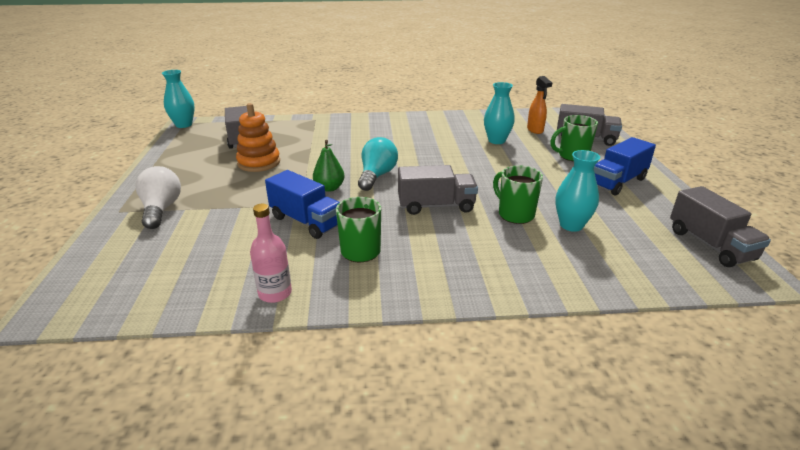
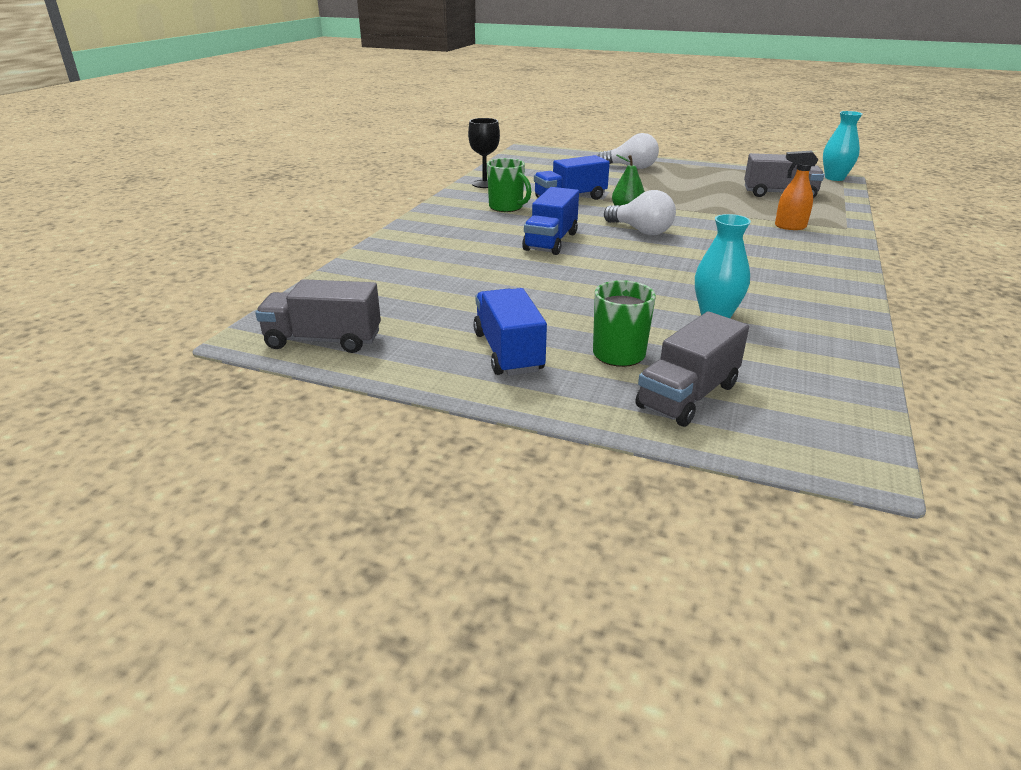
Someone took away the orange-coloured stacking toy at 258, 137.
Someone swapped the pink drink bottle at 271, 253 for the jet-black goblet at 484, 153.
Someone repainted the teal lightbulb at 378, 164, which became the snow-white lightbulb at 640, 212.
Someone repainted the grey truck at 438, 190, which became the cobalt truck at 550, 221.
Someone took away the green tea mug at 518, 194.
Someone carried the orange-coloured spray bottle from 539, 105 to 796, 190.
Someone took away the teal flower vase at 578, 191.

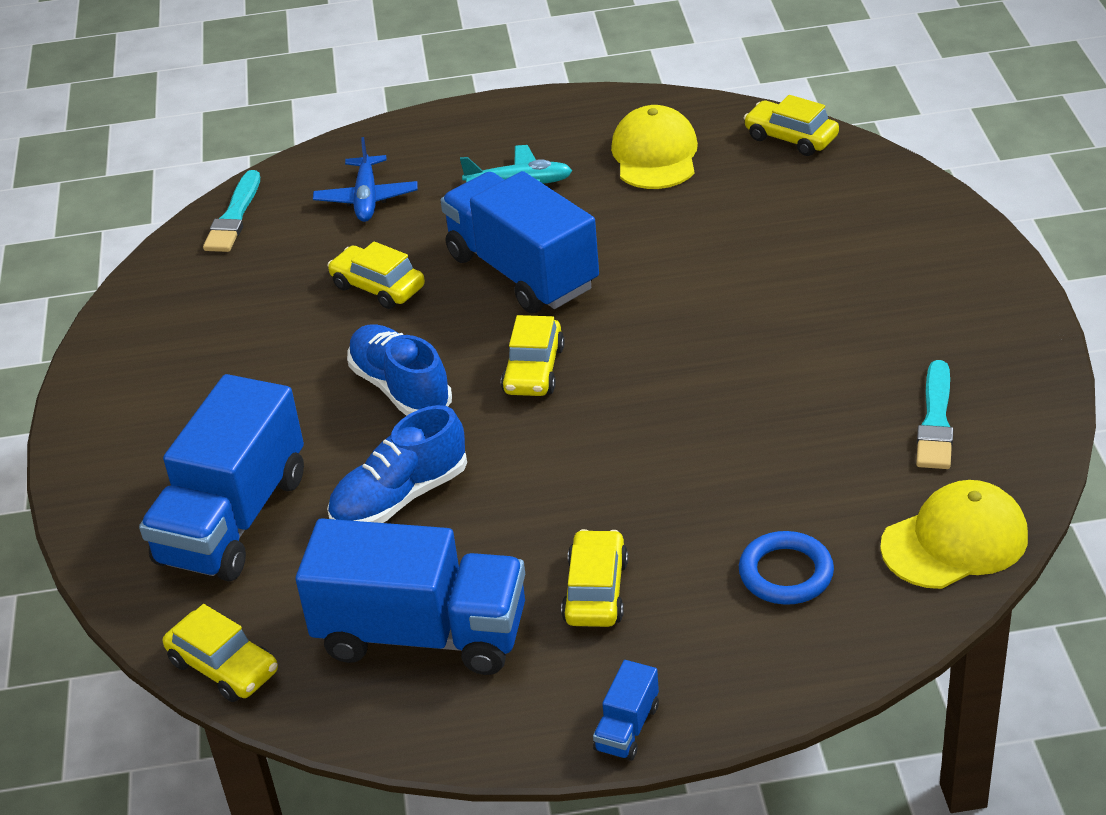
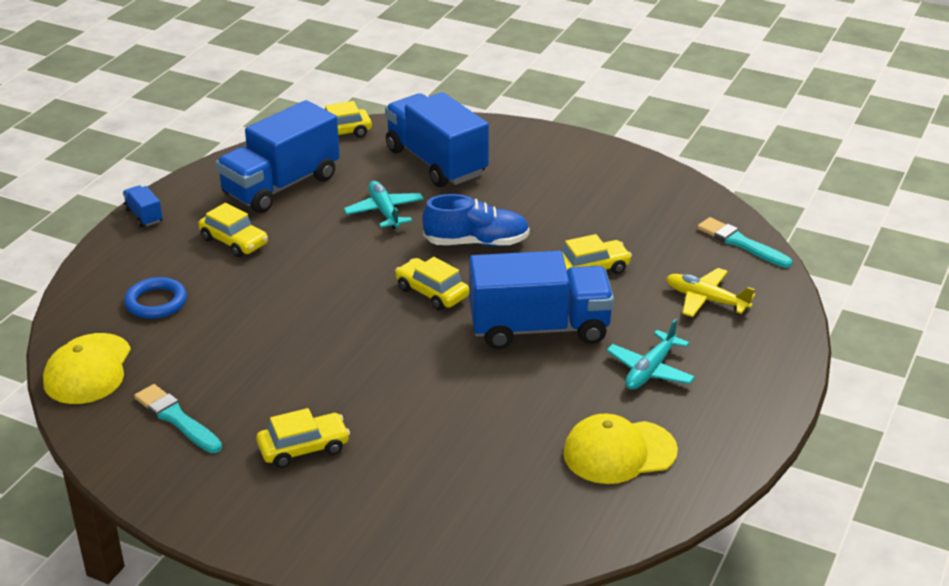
Someone repainted the cobalt toy plane at 365, 179, which became the bright yellow toy plane at 710, 292.
Someone swapped the cobalt shoe at 397, 464 for the teal toy plane at 384, 205.
Someone rotated the bright yellow baseball cap at 654, 147 by 135 degrees clockwise.
Someone carried the bright yellow car from 791, 125 to 303, 438.

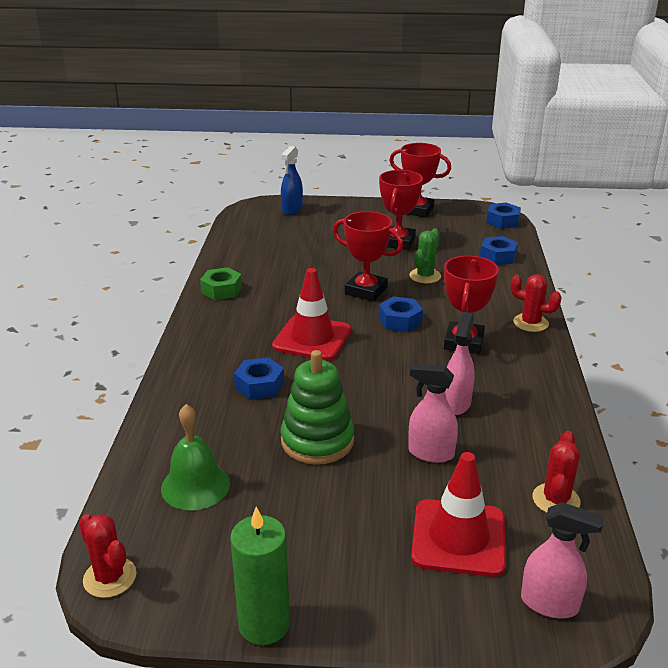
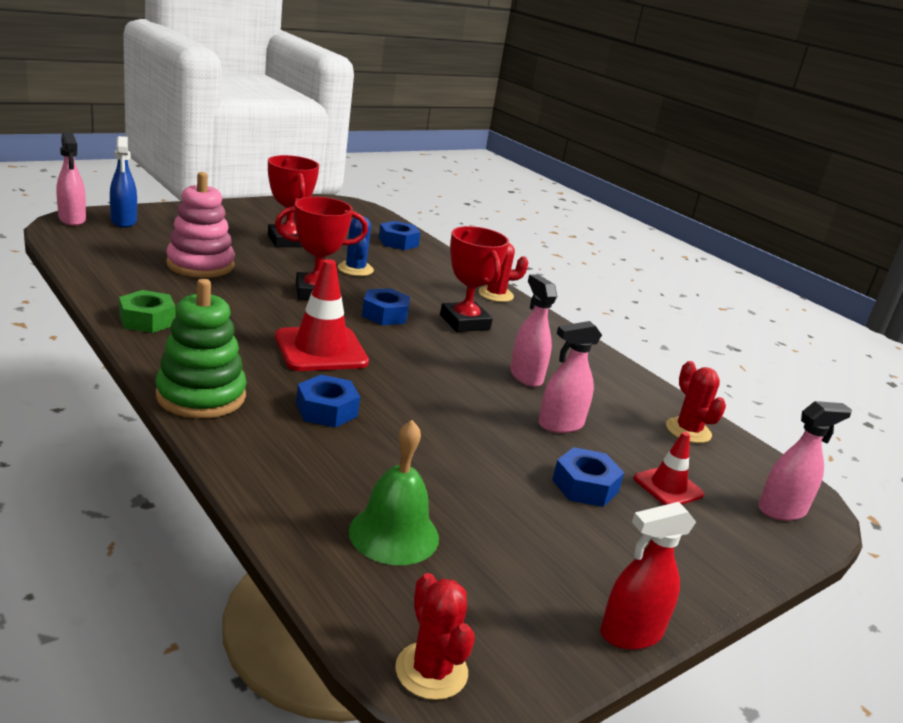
Someone rotated the scarlet prickly plant at 107, 556 by 60 degrees clockwise.
Someone swapped the green pillar candle at 260, 576 for the scarlet spray bottle at 648, 576.
Someone carried the green stacking toy from 317, 407 to 201, 348.
Someone took away the scarlet prize cup at 420, 180.
Someone repainted the green prickly plant at 425, 255, which became the cobalt prickly plant at 356, 246.
Someone scaled the scarlet traffic cone at 458, 514 by 0.57.
Someone carried the cobalt hex nut from 503, 215 to 588, 477.
Someone put down the pink spray bottle at 71, 179.
Someone put down the pink stacking toy at 200, 225.

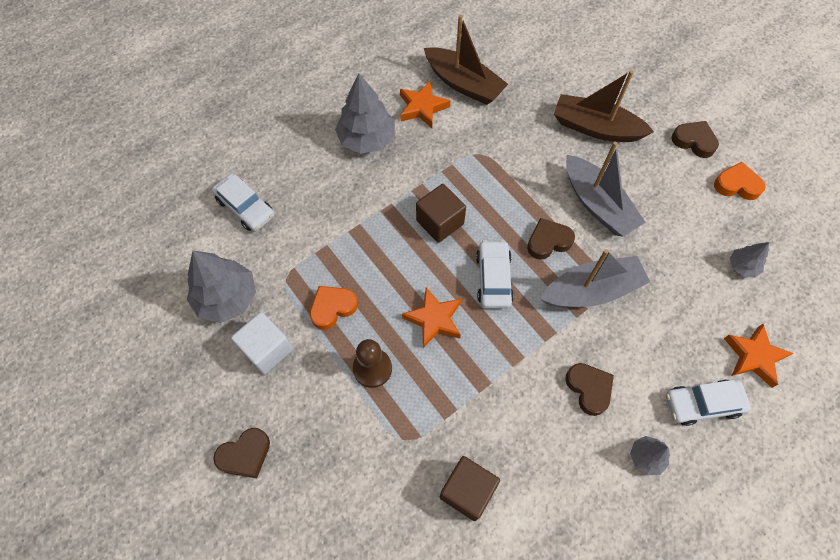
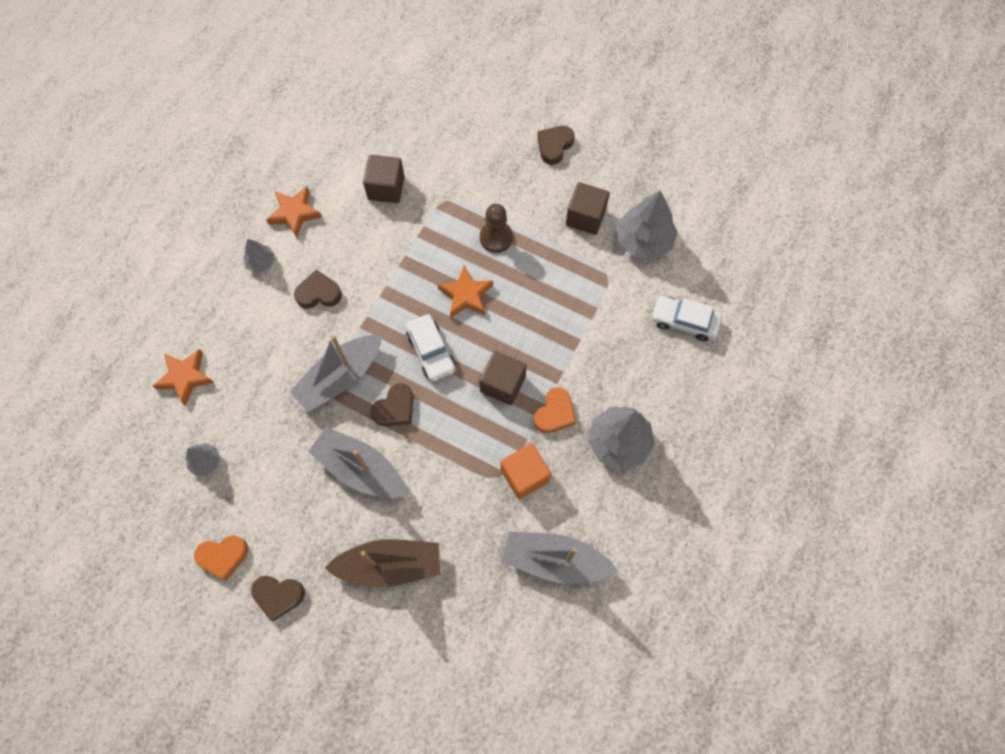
Someone repainted the snow-white solid cube at 262, 343, which became the russet solid cube at 588, 208.
Someone carried the orange-coloured heart shape from 334, 308 to 555, 410.
Someone carried the orange-coloured star shape from 425, 104 to 294, 211.
Someone repainted the russet boat at 466, 60, which became the grey boat at 560, 558.
Someone rotated the russet heart shape at 589, 389 by 135 degrees clockwise.
Someone took away the snow-white car at 708, 403.
Someone put down the orange-coloured solid cube at 526, 471.

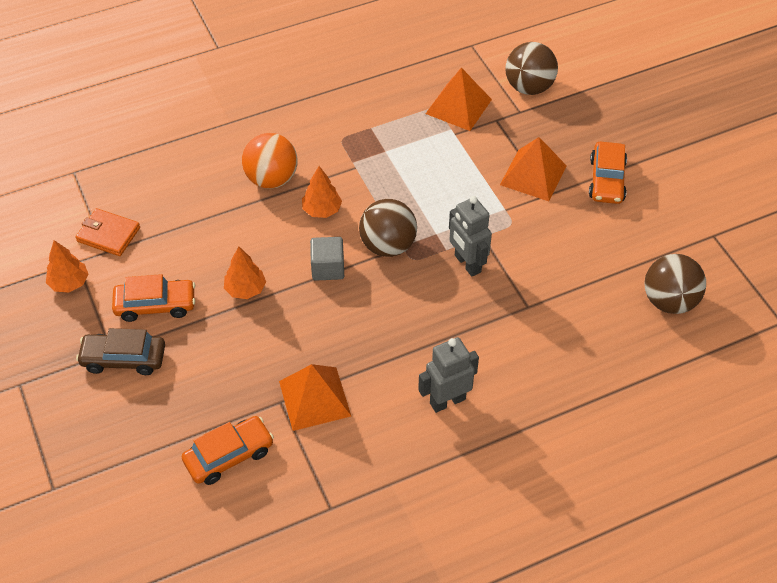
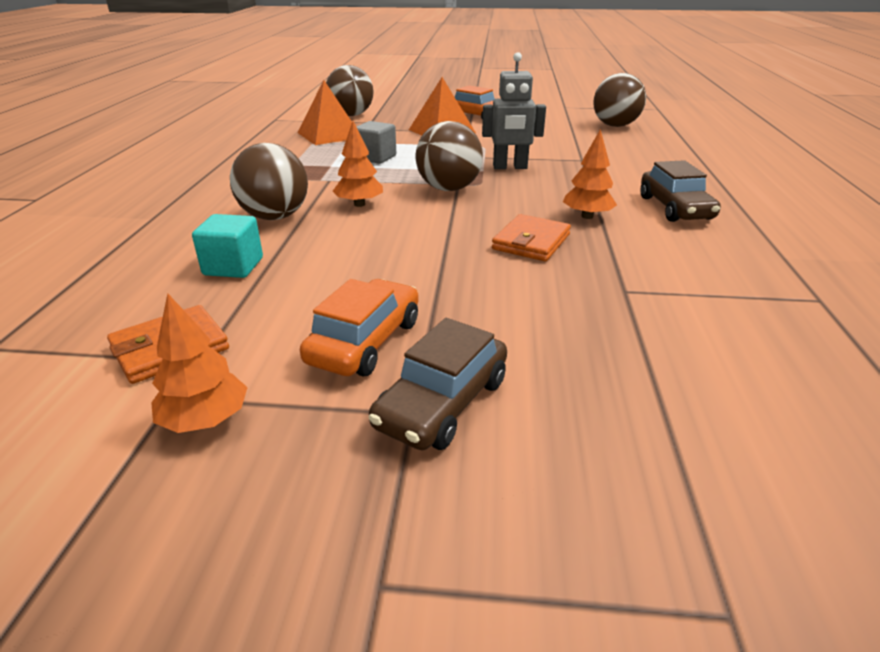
Someone took away the orange-coloured car at 228, 450.
Someone carried the orange-coloured tree from 245, 273 to 590, 174.
Someone repainted the orange-coloured sphere at 269, 161, which became the russet sphere at 269, 181.
Someone took away the orange-coloured pyramid at 315, 397.
Someone carried the grey solid cube from 327, 259 to 376, 142.
Someone swapped the grey robot at 448, 375 for the russet car at 680, 191.
Someone put down the teal solid cube at 227, 246.
Someone put down the orange-coloured card wallet at 531, 237.

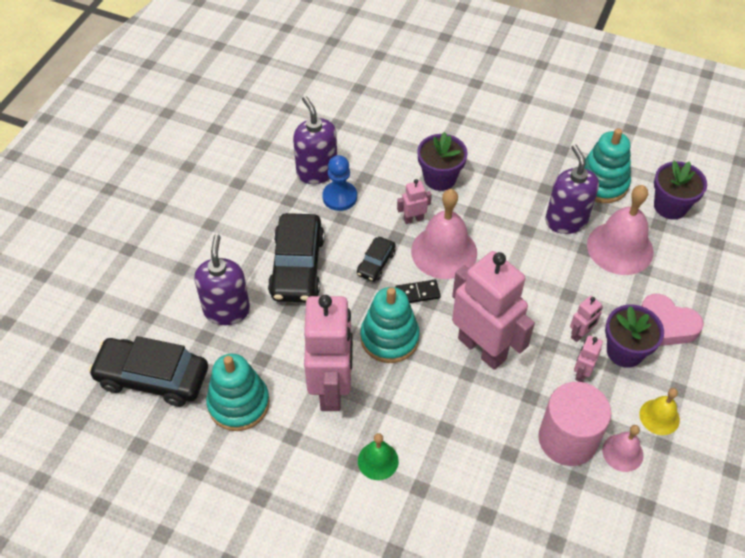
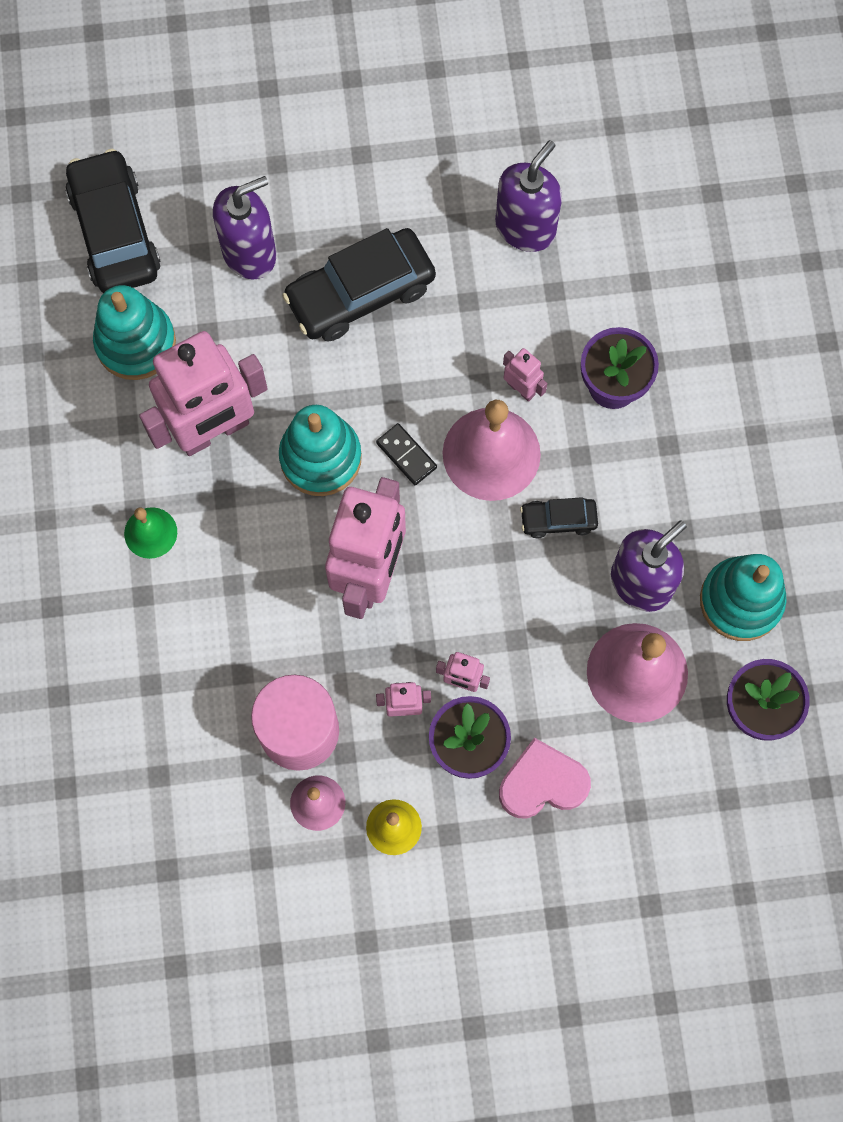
Someone took away the cobalt pawn at 339, 183.
Someone carried the jet-black car from 376, 259 to 559, 517.
Someone rotated the pink heart shape at 672, 320 by 75 degrees clockwise.

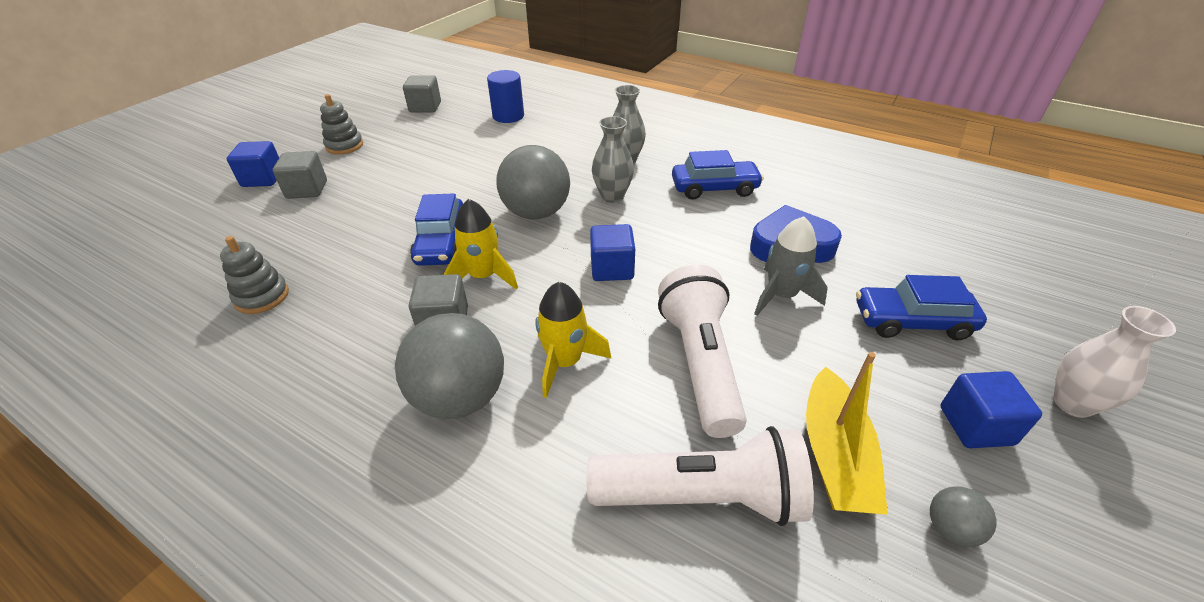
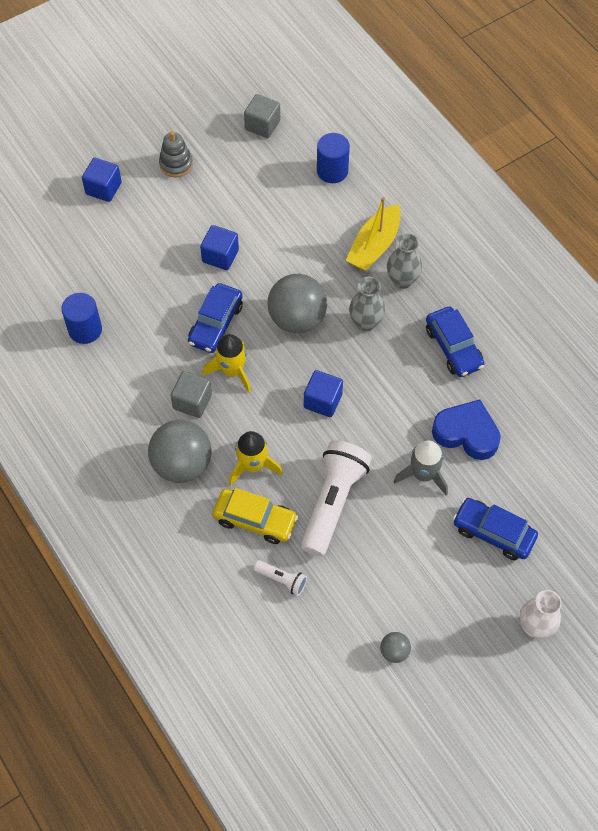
Someone swapped the grey stacking toy at 254, 275 for the cobalt cylinder at 81, 318.
Someone took away the grey solid cube at 300, 175.
Someone scaled the snow-white pocket torch at 700, 476 by 0.46.
Someone rotated the cobalt car at 718, 175 by 45 degrees clockwise.
Someone carried the bright yellow boat from 847, 433 to 373, 234.
Someone carried the cobalt solid cube from 991, 409 to 219, 247.
Someone put down the bright yellow car at 255, 516.

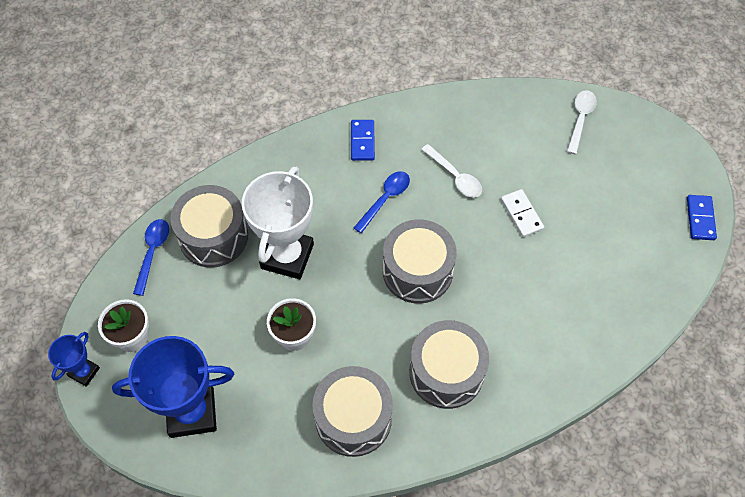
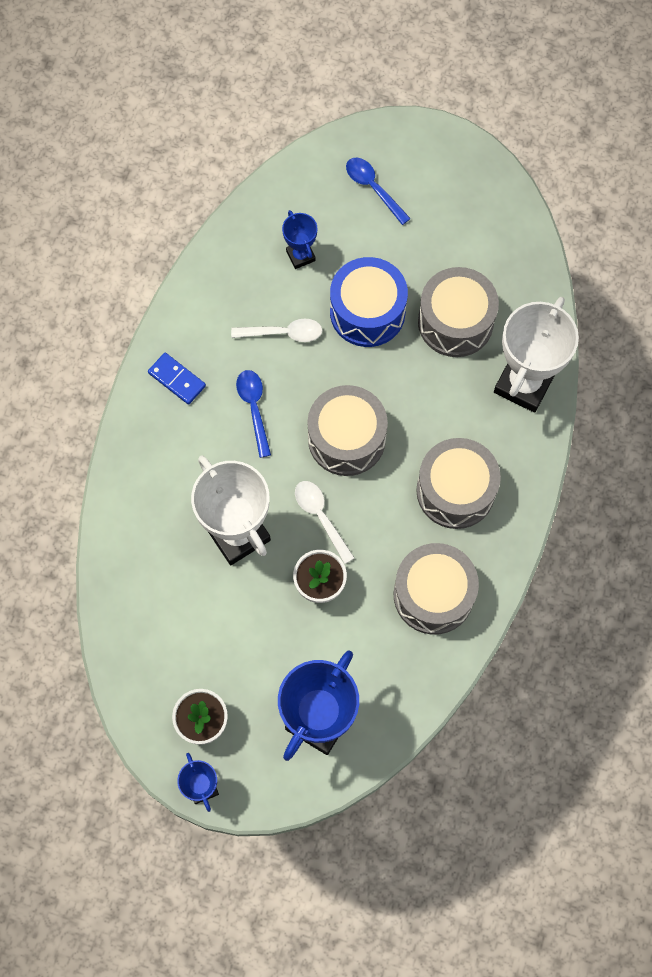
Someone carried the cobalt spoon from 151, 257 to 378, 191.
Someone carried the grey snare drum from 209, 226 to 458, 312.
Someone swapped the snow-white domino piece at 522, 213 for the cobalt snare drum at 369, 302.
Someone carried the snow-white spoon from 582, 122 to 325, 522.
Someone took away the cobalt domino piece at 702, 217.
Someone put down the cobalt prize cup at 299, 239.
Someone put down the snow-white prize cup at 536, 354.

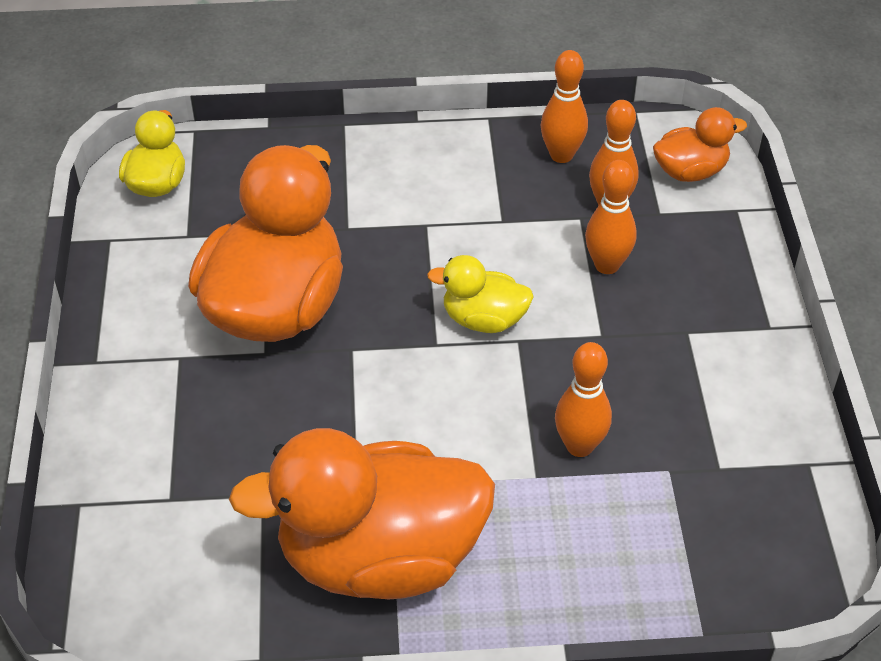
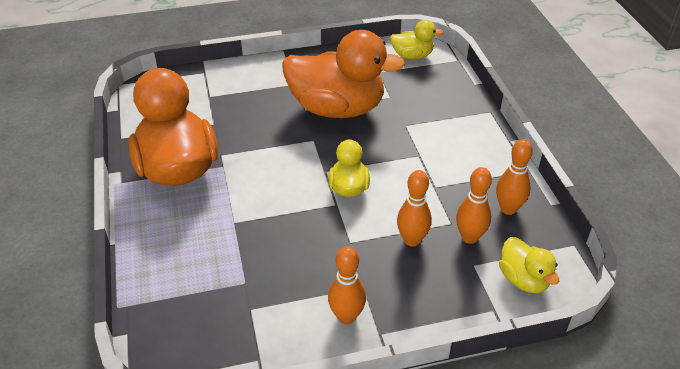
Someone carried the orange-coloured bowling pin from 583, 399 to 347, 285.
Someone repainted the orange-coloured duck at 700, 144, which became the bright yellow duck at 529, 265.

